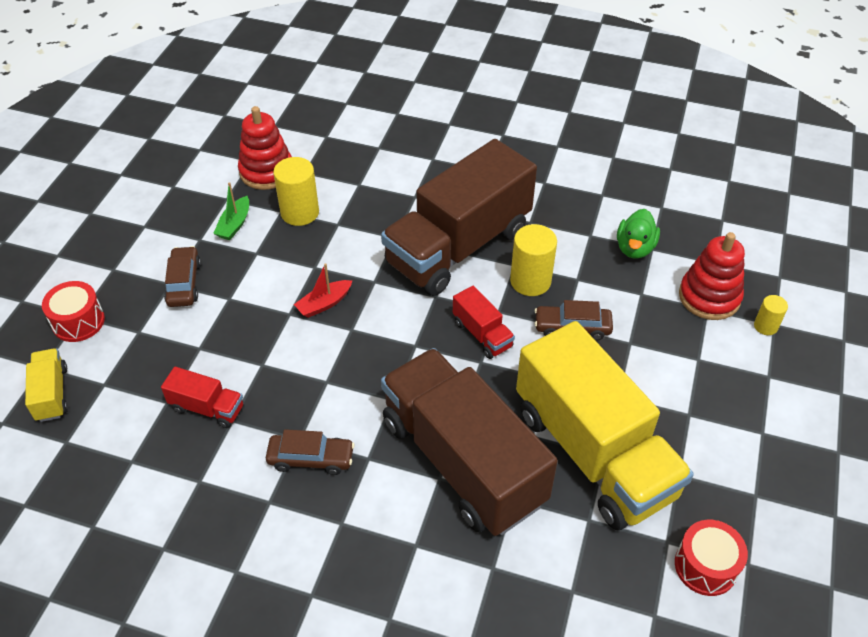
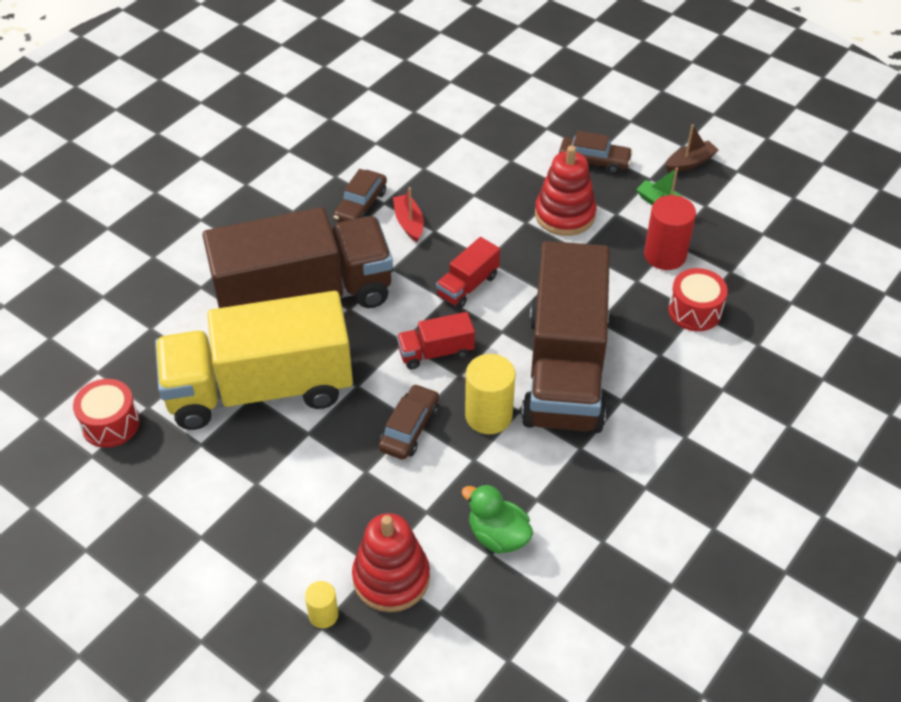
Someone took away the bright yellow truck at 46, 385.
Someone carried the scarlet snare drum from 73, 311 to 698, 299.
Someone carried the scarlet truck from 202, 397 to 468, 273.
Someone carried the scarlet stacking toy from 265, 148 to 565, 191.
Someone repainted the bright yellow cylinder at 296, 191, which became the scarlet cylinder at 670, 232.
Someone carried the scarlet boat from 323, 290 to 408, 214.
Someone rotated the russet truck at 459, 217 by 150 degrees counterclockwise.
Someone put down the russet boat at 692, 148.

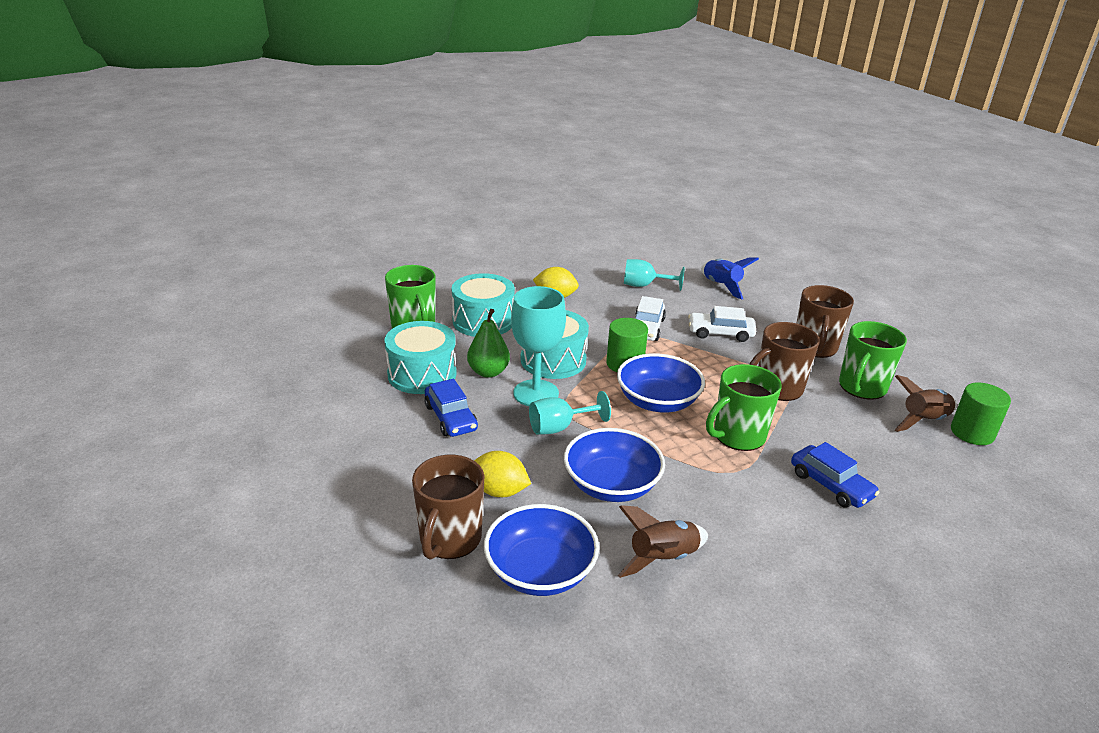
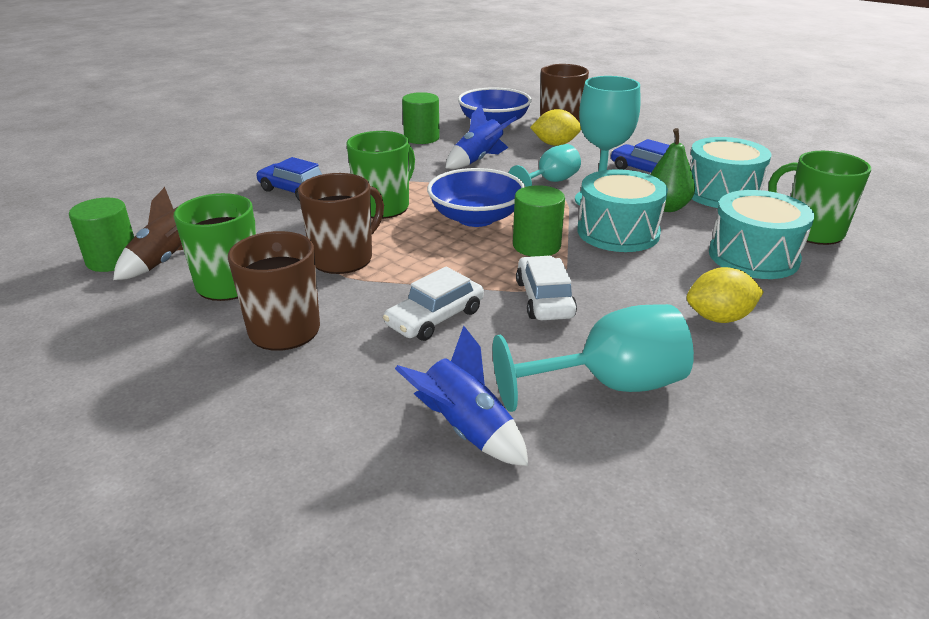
Someone swapped the cobalt deep dish at 614, 465 for the cobalt toy rocket at 481, 137.
Someone swapped the russet toy rocket at 663, 541 for the green cylinder at 421, 118.
Someone scaled the teal goblet at 654, 275 by 1.53.
Someone rotated the snow-white car at 722, 324 by 150 degrees clockwise.

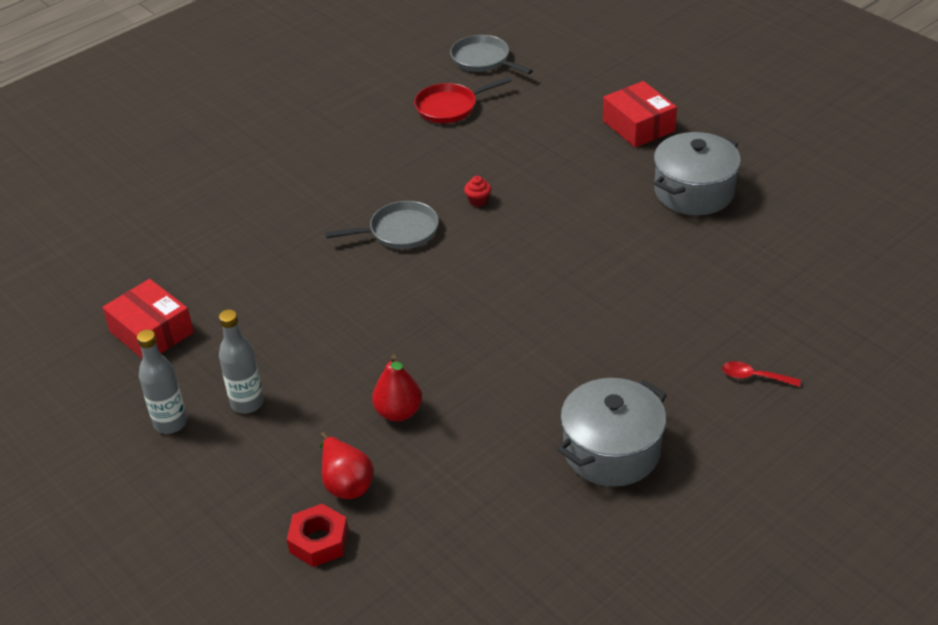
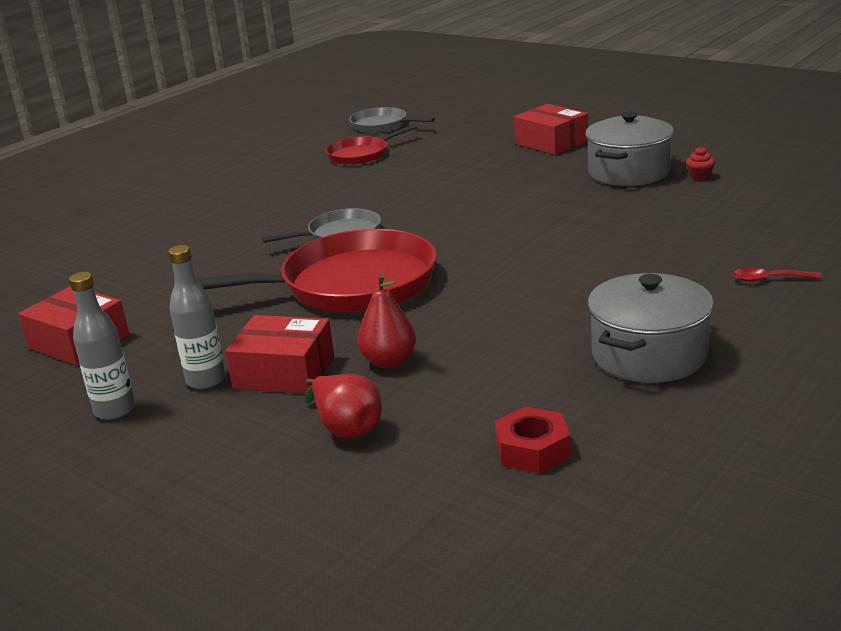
Someone carried the scarlet hex nut from 317, 535 to 533, 440.
Someone carried the scarlet fairy cake from 477, 191 to 700, 164.
Someone put down the scarlet frying pan at 317, 270.
Someone put down the scarlet package at 279, 354.

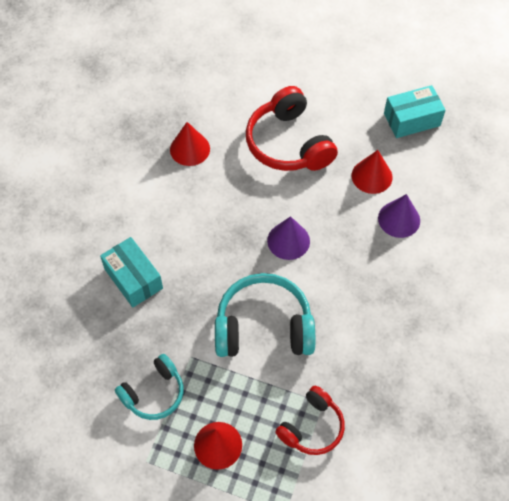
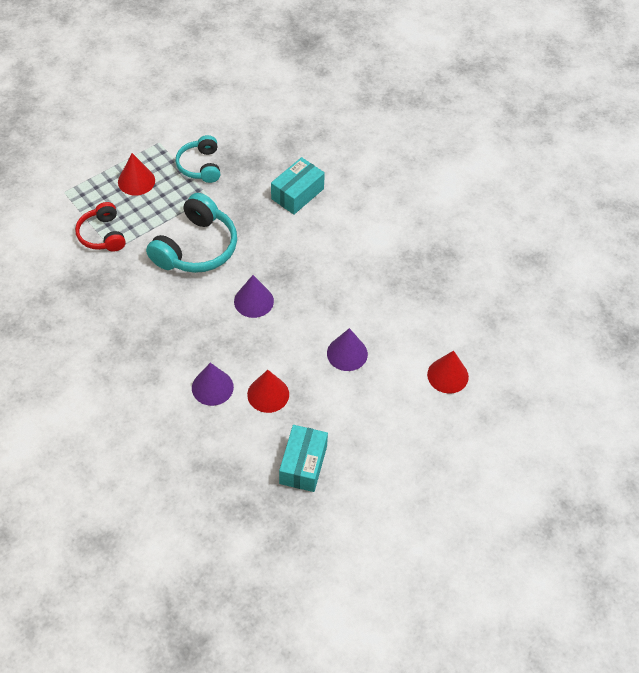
Someone rotated the teal package at 131, 272 by 45 degrees counterclockwise.
Someone carried the scarlet cone shape from 190, 144 to 448, 372.
Someone swapped the scarlet headphones at 292, 128 for the royal purple cone shape at 347, 349.

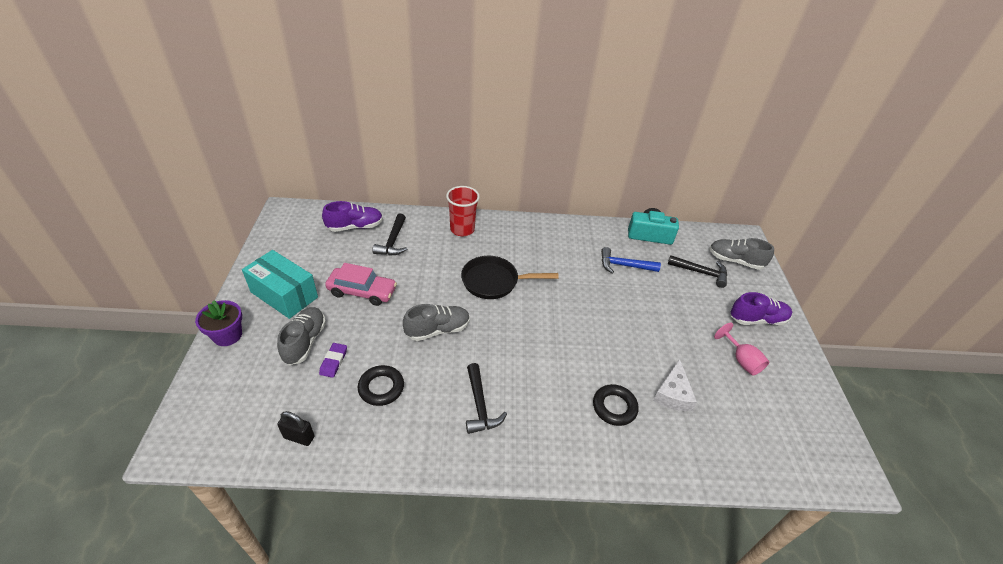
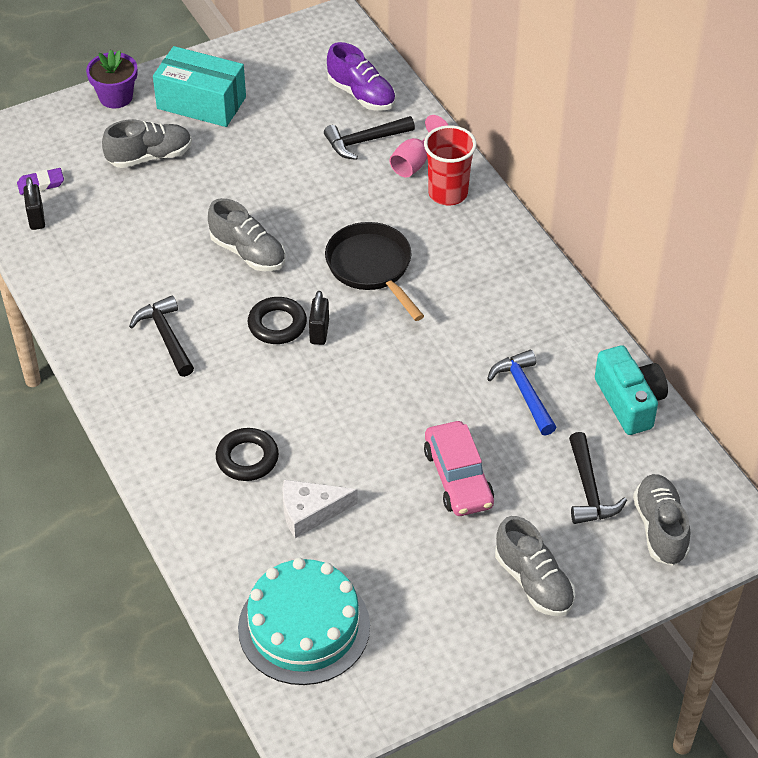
Someone rotated the teal package at 280, 284 by 75 degrees counterclockwise.
Someone carried the royal purple eraser from 333, 360 to 40, 181.
Someone carried the pink car from 361, 284 to 459, 468.
Someone carried the jet-black ring from 381, 385 to 277, 320.
Someone rotated the jet-black claw hammer at 486, 398 by 105 degrees clockwise.
Someone carried the pink goblet from 741, 349 to 418, 146.
Someone repainted the royal purple shoe at 761, 308, which became the grey shoe at 535, 566.
Someone put down the teal layer cake at 304, 621.
Someone put down the jet-black lock at 319, 318.

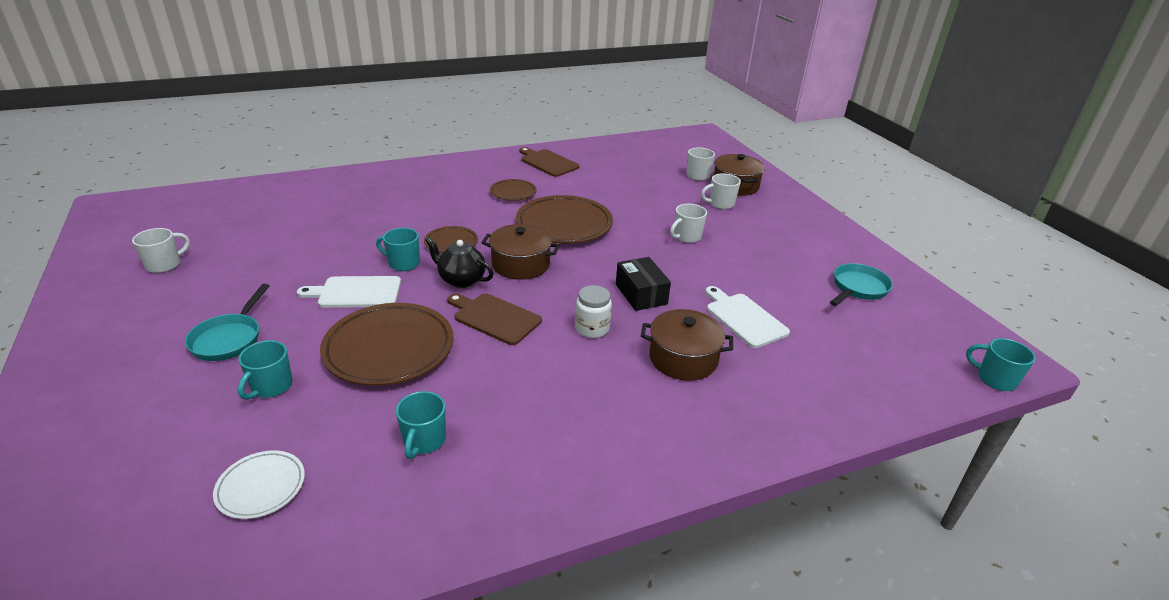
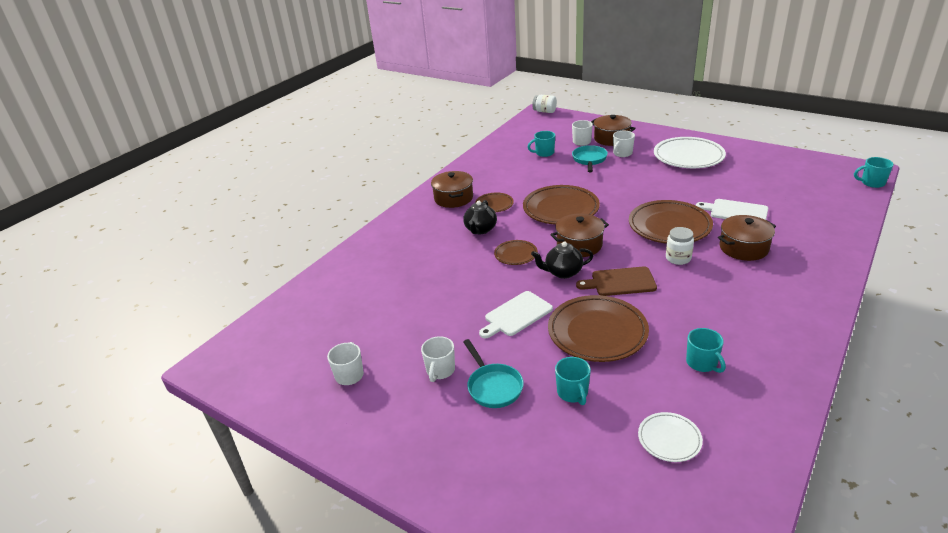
Someone carried the teal tea mug from 398, 249 to 541, 144.
Someone took away the russet cutting board at 549, 162.
Someone swapped the jet-black package at 643, 284 for the russet plate at 671, 222.
Someone carried the snow-white tea mug from 688, 223 to 438, 359.
Someone carried the teal frying pan from 861, 284 to 590, 158.
Someone put down the russet pot at 452, 189.
Someone put down the jet-black teapot at 480, 217.
Someone put down the snow-white jam jar at 544, 104.
Someone put down the snow-white plate at 690, 152.

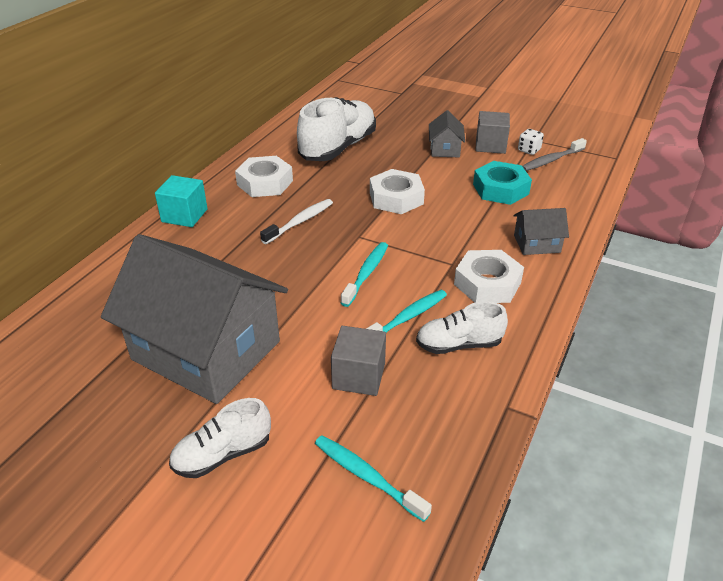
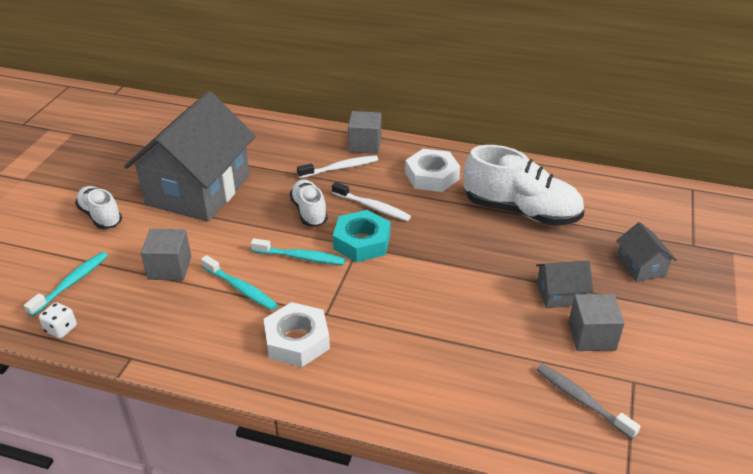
Someone repainted the teal solid cube at 181, 201, which became the grey solid cube at 365, 132.
Someone took away the snow-white hex nut at 397, 191.
Someone carried the snow-white shoe from 462, 327 to 309, 203.
Someone carried the teal hex nut from 502, 183 to 361, 236.
Someone carried the grey house from 541, 231 to 646, 252.
Someone carried the snow-white die from 531, 142 to 58, 320.
Someone put down the snow-white dental brush at 337, 166.

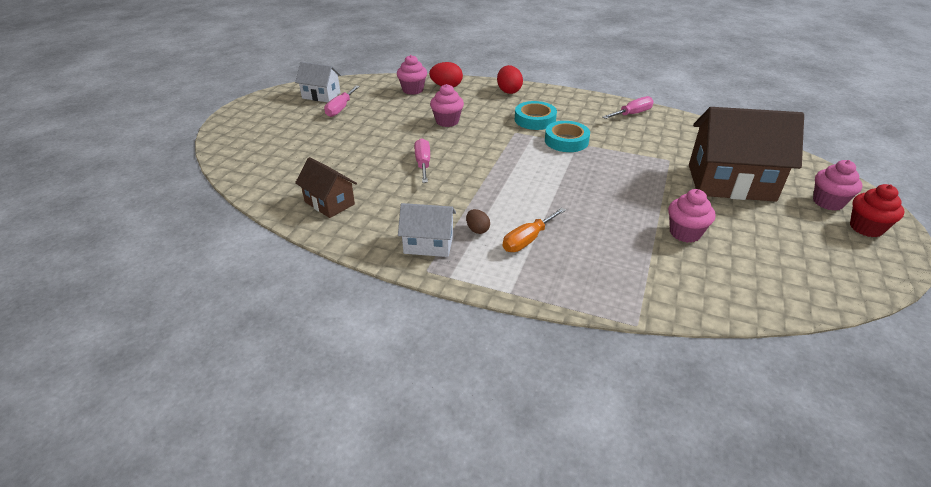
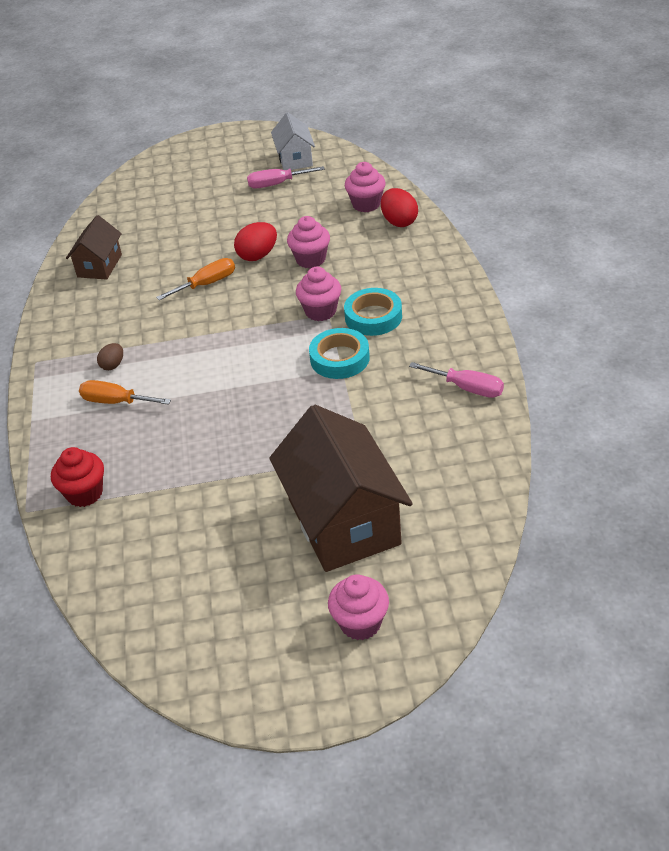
Someone took away the snow-white house at 427, 230.
Someone repainted the pink flat screwdriver at 422, 160, which became the orange-coloured flat screwdriver at 195, 279.
Someone carried the scarlet egg shape from 510, 79 to 255, 241.
Someone carried the pink fairy cake from 691, 216 to 318, 294.
Someone carried the scarlet fairy cake from 877, 210 to 77, 477.

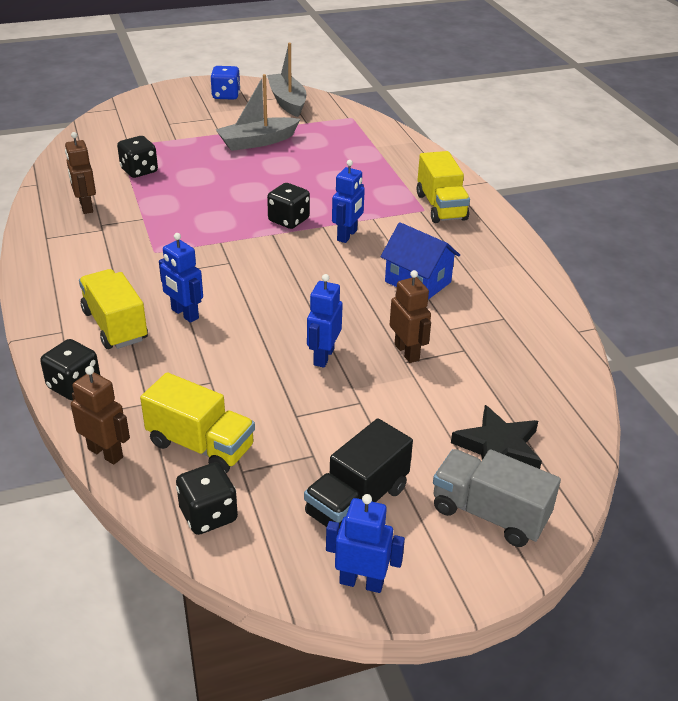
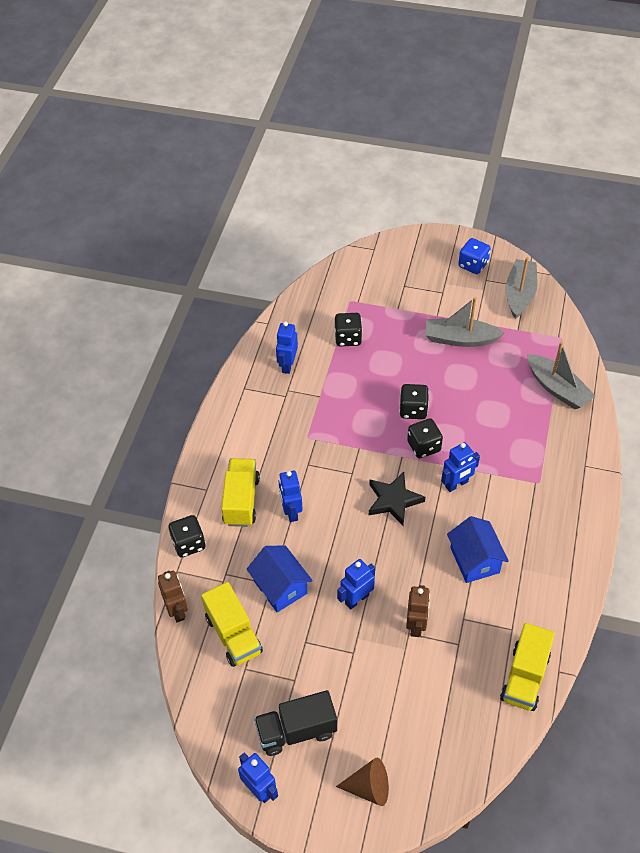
Someone repainted the russet robot at 80, 173, which became the cobalt robot at 287, 347.
Someone carried the jet-black die from 207, 498 to 414, 401.
Someone carried the bright yellow truck from 443, 187 to 527, 667.
Someone swapped the grey truck at 497, 498 for the russet cone shape at 362, 782.
Someone carried the jet-black star shape from 496, 437 to 397, 499.
Someone put down the cobalt house at 280, 578.
Someone put down the grey boat at 561, 375.

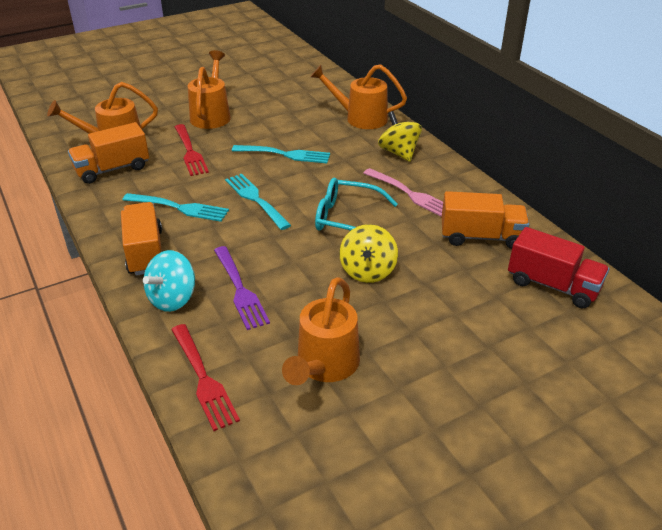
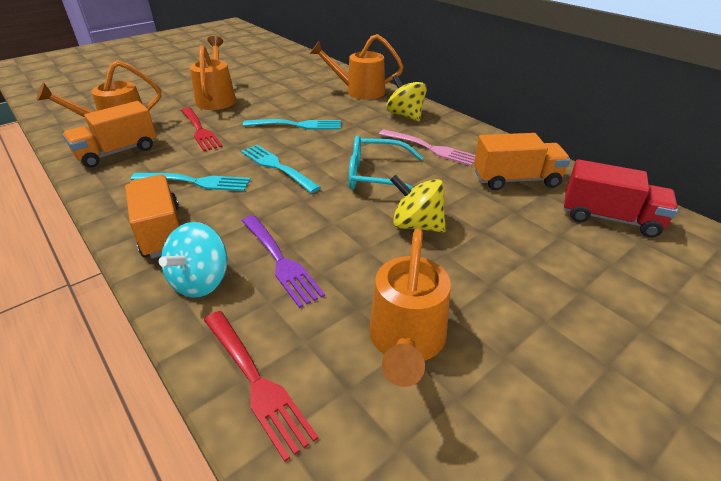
Someone rotated the bright yellow whirligig at 368, 253 by 120 degrees clockwise.

